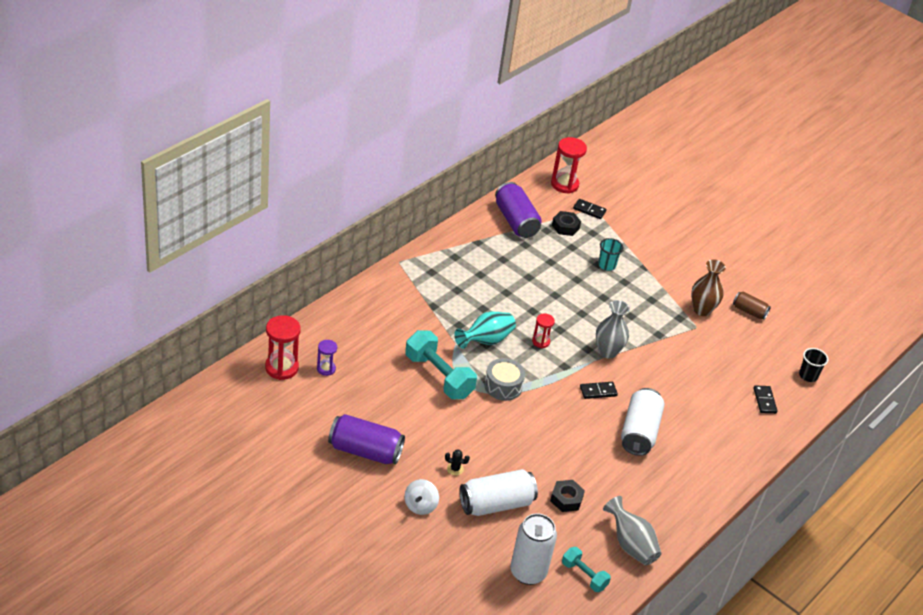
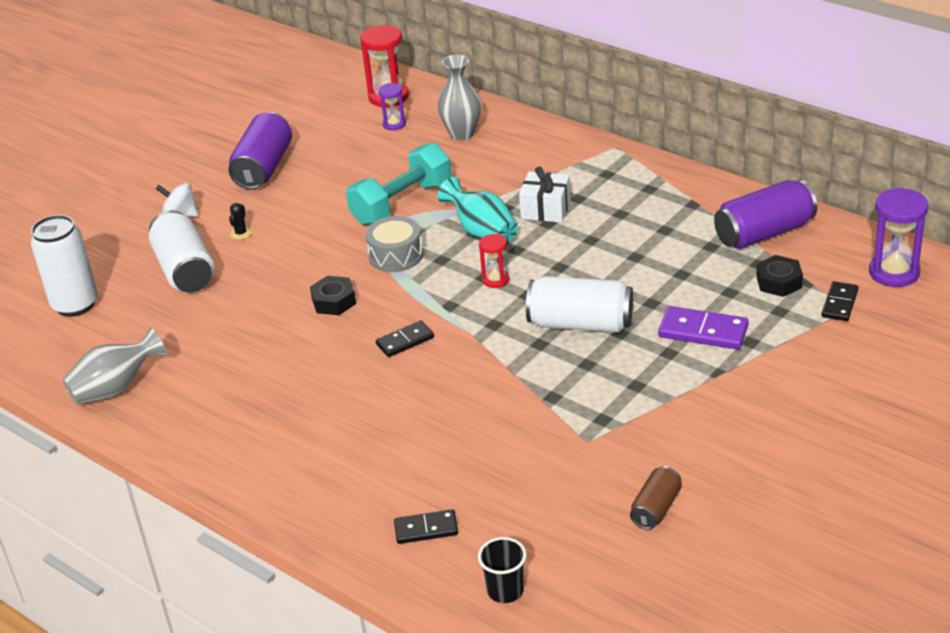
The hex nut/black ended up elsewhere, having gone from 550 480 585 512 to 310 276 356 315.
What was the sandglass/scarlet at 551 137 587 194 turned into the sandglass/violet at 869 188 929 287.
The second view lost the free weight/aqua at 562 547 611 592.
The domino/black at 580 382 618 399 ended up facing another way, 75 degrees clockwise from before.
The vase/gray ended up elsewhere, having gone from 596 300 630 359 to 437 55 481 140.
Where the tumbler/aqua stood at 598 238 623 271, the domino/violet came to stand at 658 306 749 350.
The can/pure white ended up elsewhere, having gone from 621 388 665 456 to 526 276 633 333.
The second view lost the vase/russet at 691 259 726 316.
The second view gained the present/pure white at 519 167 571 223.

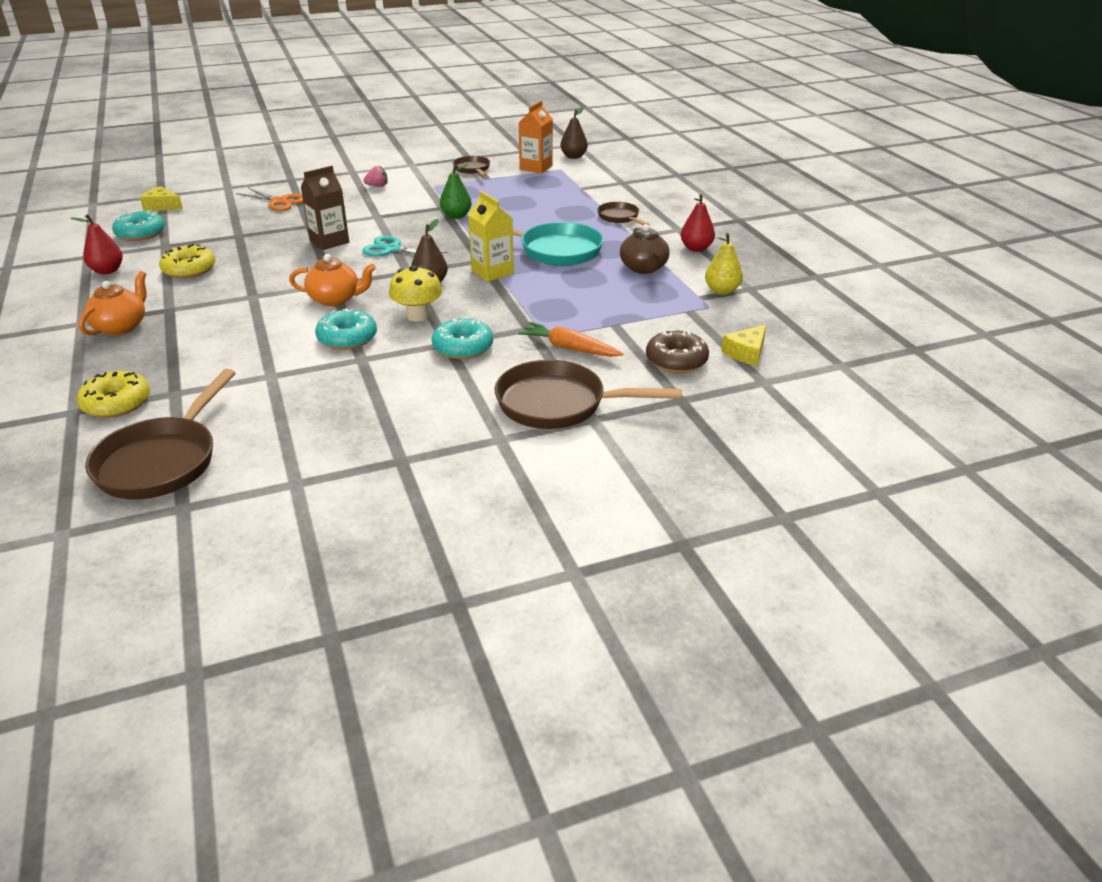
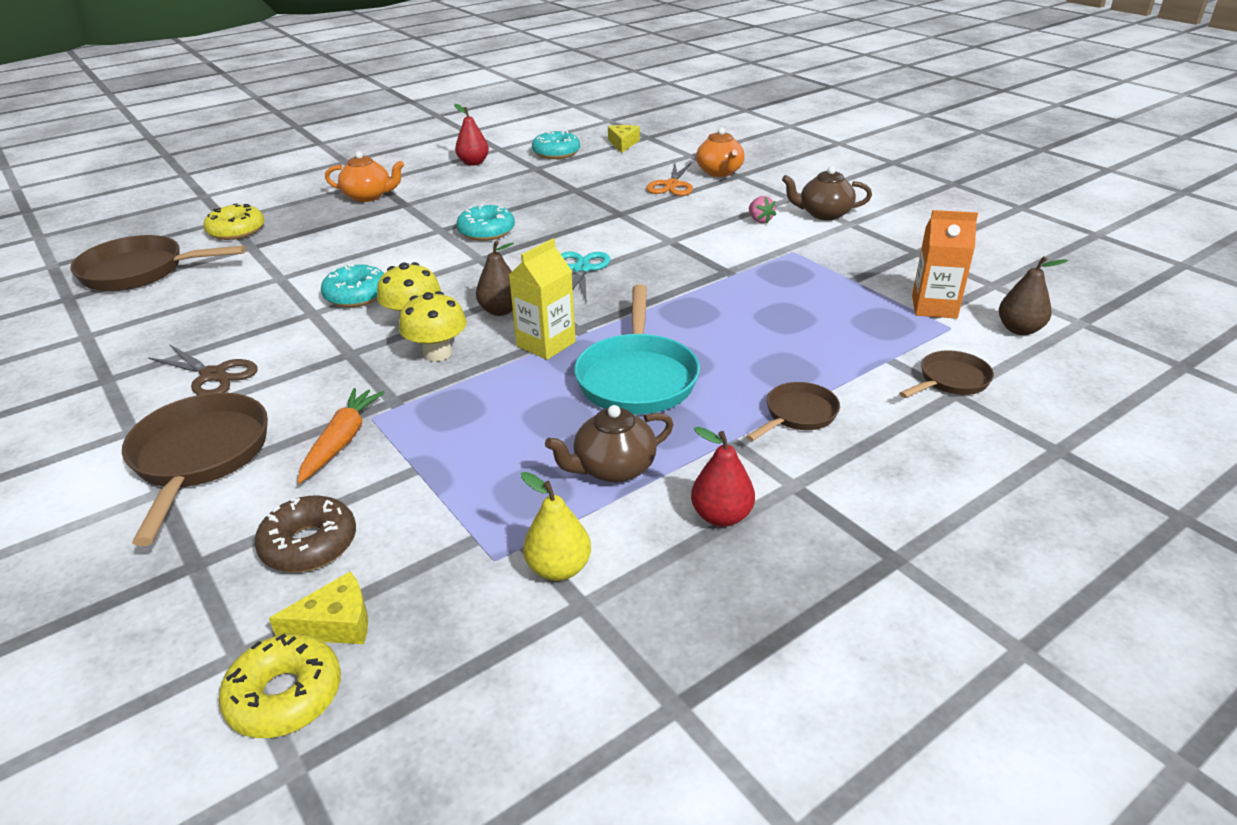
The glazed donut/bright yellow ended up elsewhere, having gone from 159 244 216 278 to 218 634 341 738.
The teapot/orange ended up elsewhere, having gone from 289 254 376 306 to 696 128 745 177.
The second view lost the carton/russet at 301 166 349 250.
The glazed donut/aqua ended up elsewhere, having gone from 432 317 493 359 to 456 204 515 241.
The second view lost the pear fruit/green at 440 164 472 219.
The frying pan/russet ended up elsewhere, having gone from 453 156 490 177 to 899 350 994 398.
The cheese/bright yellow at 721 325 766 366 ended up facing another way, 135 degrees clockwise from before.
The second view gained the scissors/russet at 148 344 258 395.
The second view gained the mushroom/bright yellow at 399 291 467 362.
The second view gained the teapot/russet at 782 166 872 220.

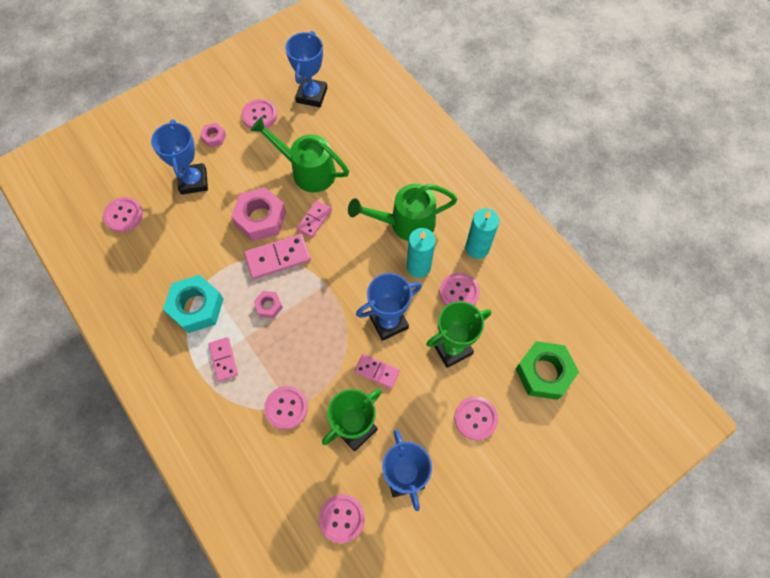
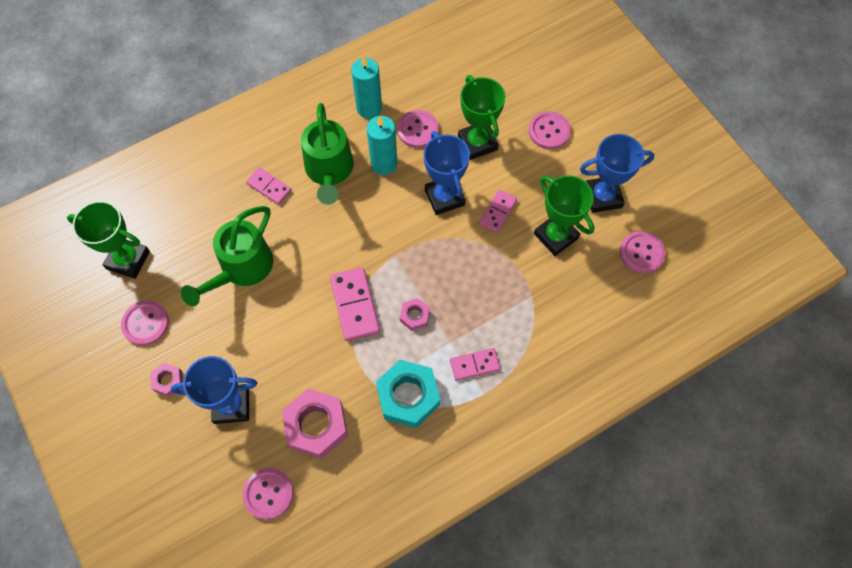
The hex nut/rosy ended up elsewhere, having gone from 231 187 286 241 to 282 388 348 459.
The second view lost the button/rosy at 264 386 308 430.
What was the prize cup/blue at 285 31 327 107 turned into the prize cup/green at 67 201 150 279.
The domino/rosy ended up elsewhere, having gone from 297 200 332 238 to 246 167 292 205.
The second view lost the hex nut/green at 516 341 579 400.

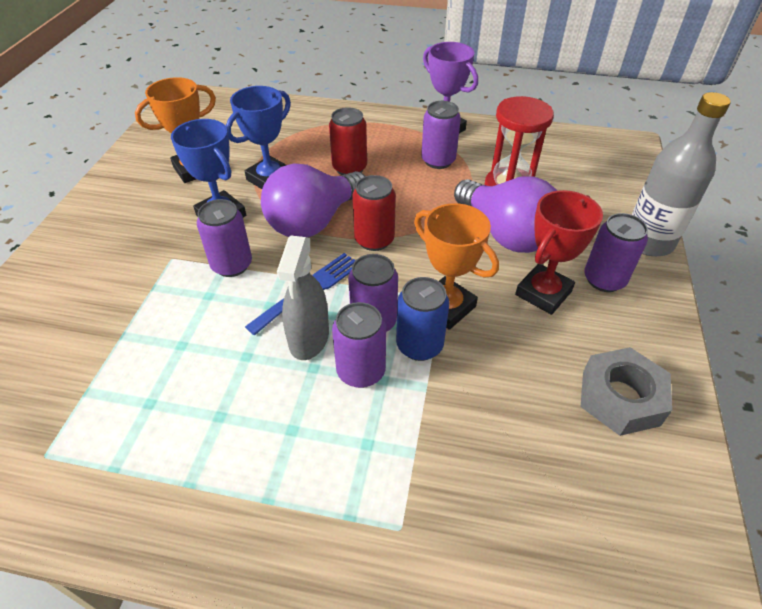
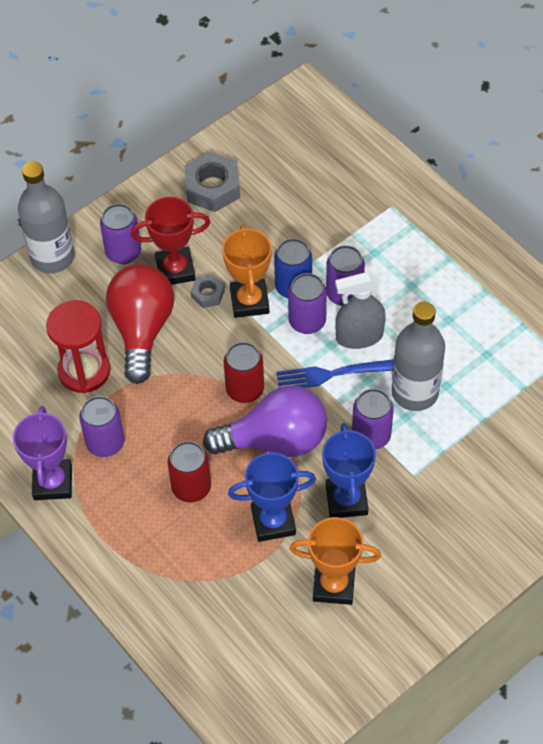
The sprayer/gray at 277 236 329 360 ended up facing another way, 150 degrees counterclockwise from before.
What was the bulb/violet at 454 176 557 253 turned into the bulb/scarlet at 106 264 174 384.
The second view gained the hex nut/gray at 191 274 225 308.
The second view gained the flask/gray at 392 302 445 411.

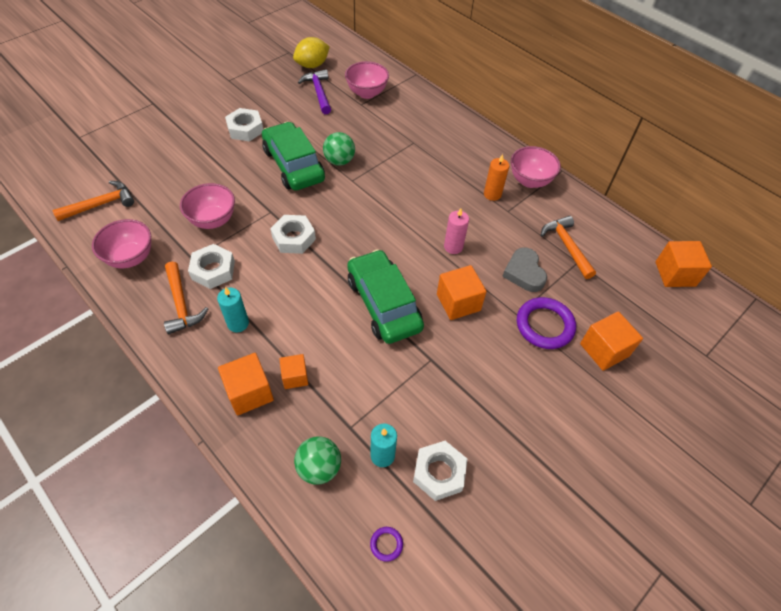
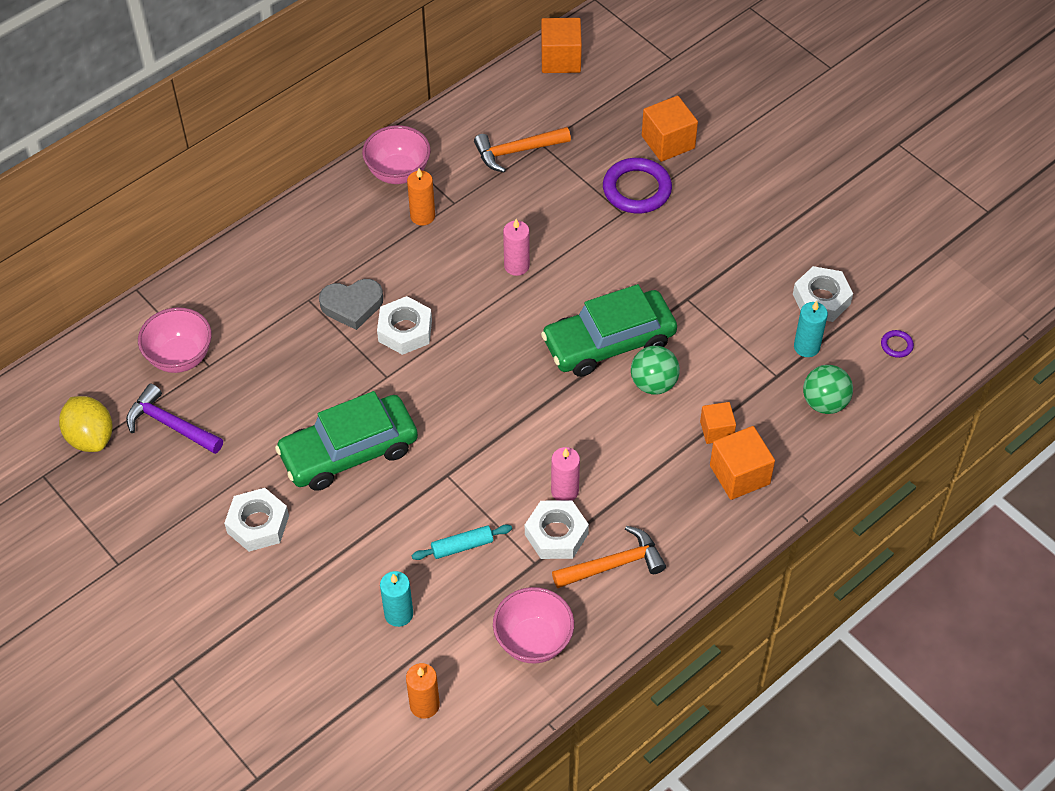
Where the claw hammer/orange stood at 52 181 134 221, the wax candle/orange came to stand at 406 663 440 719.
Where the serving bowl/rosy stood at 180 183 235 229, the rolling pin/aqua came to stand at 412 524 512 560.
The wax candle/aqua ended up elsewhere, having gone from 217 287 249 332 to 380 571 413 627.
The hex nut/pure white ended up elsewhere, having gone from 270 215 316 254 to 377 296 432 355.
The claw hammer/violet at 298 69 331 114 ended up facing another way, 45 degrees clockwise from before.
The ball/green ended up elsewhere, having gone from 323 132 355 166 to 631 346 680 394.
The second view lost the block/orange at 437 265 487 320.
The heart shape/gray ended up elsewhere, having gone from 502 248 547 292 to 319 279 383 330.
The second view gained the wax candle/rosy at 551 447 580 501.

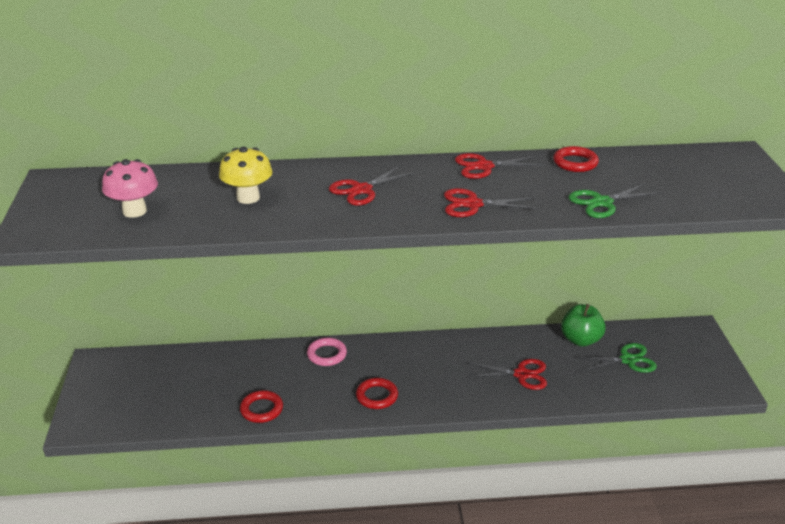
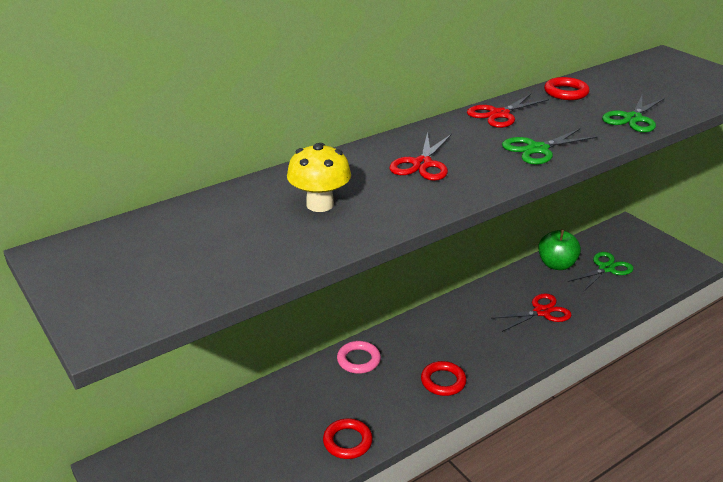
The second view lost the mushroom/rosy at 102 159 158 218.
What was the scissors/scarlet at 444 188 539 217 turned into the scissors/green at 502 129 598 165.

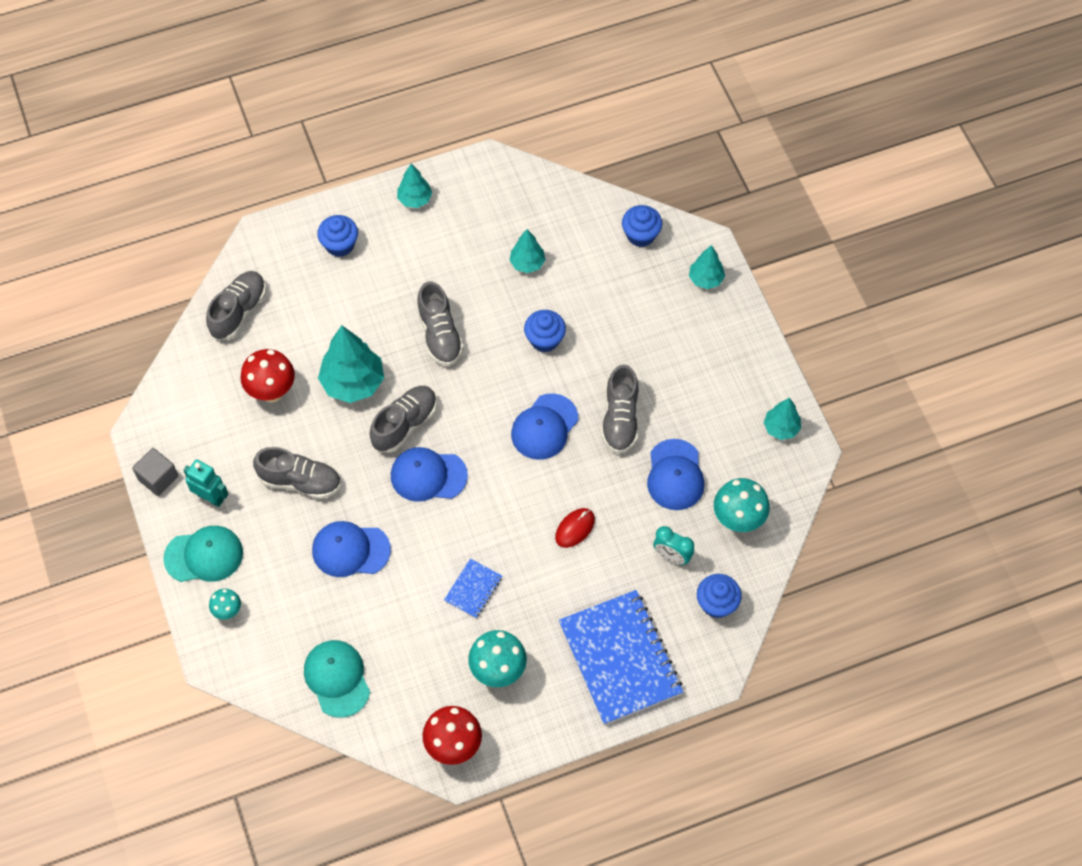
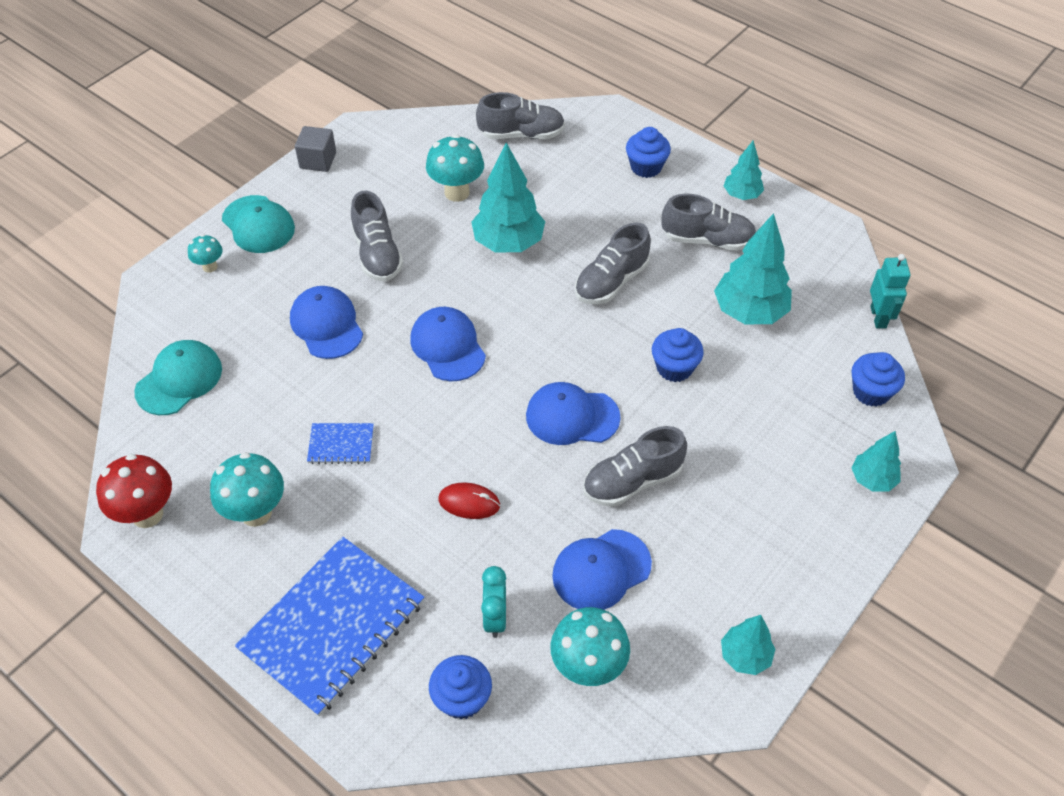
The robot/aqua ended up elsewhere, having gone from 184 459 228 507 to 870 254 910 329.
What was the mushroom/scarlet at 240 349 295 403 turned into the mushroom/aqua at 426 134 484 202.
The shoe/gray ended up elsewhere, having gone from 370 386 437 453 to 662 194 756 251.
The size of the toy tree/aqua at 509 229 546 273 changed by a factor of 1.76.

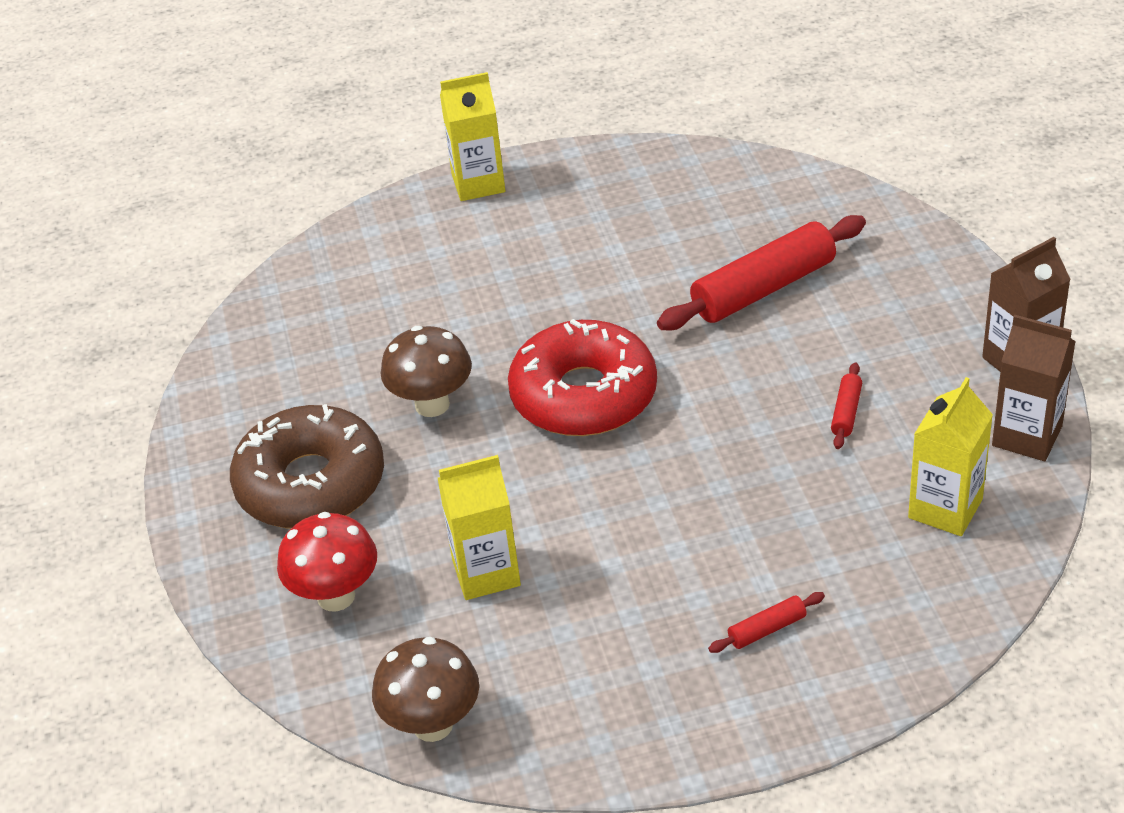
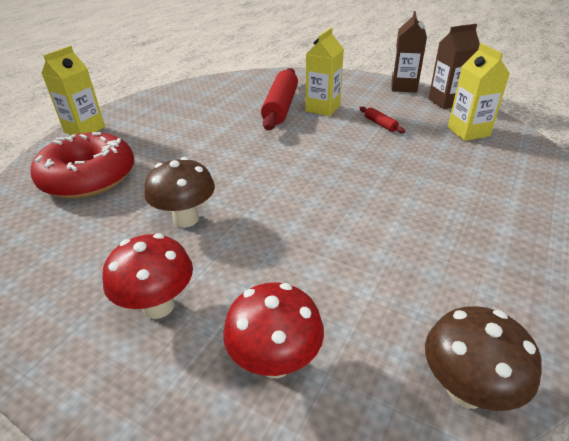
Where the glazed donut/russet stood at 230 404 384 529, the mushroom/scarlet came to stand at 102 233 193 319.
The carton/bright yellow ended up elsewhere, having gone from 438 455 521 600 to 305 28 344 116.
The glazed donut/scarlet ended up elsewhere, having gone from 508 319 657 436 to 30 132 134 199.
The second view lost the rolling pin/scarlet at 708 592 825 653.

